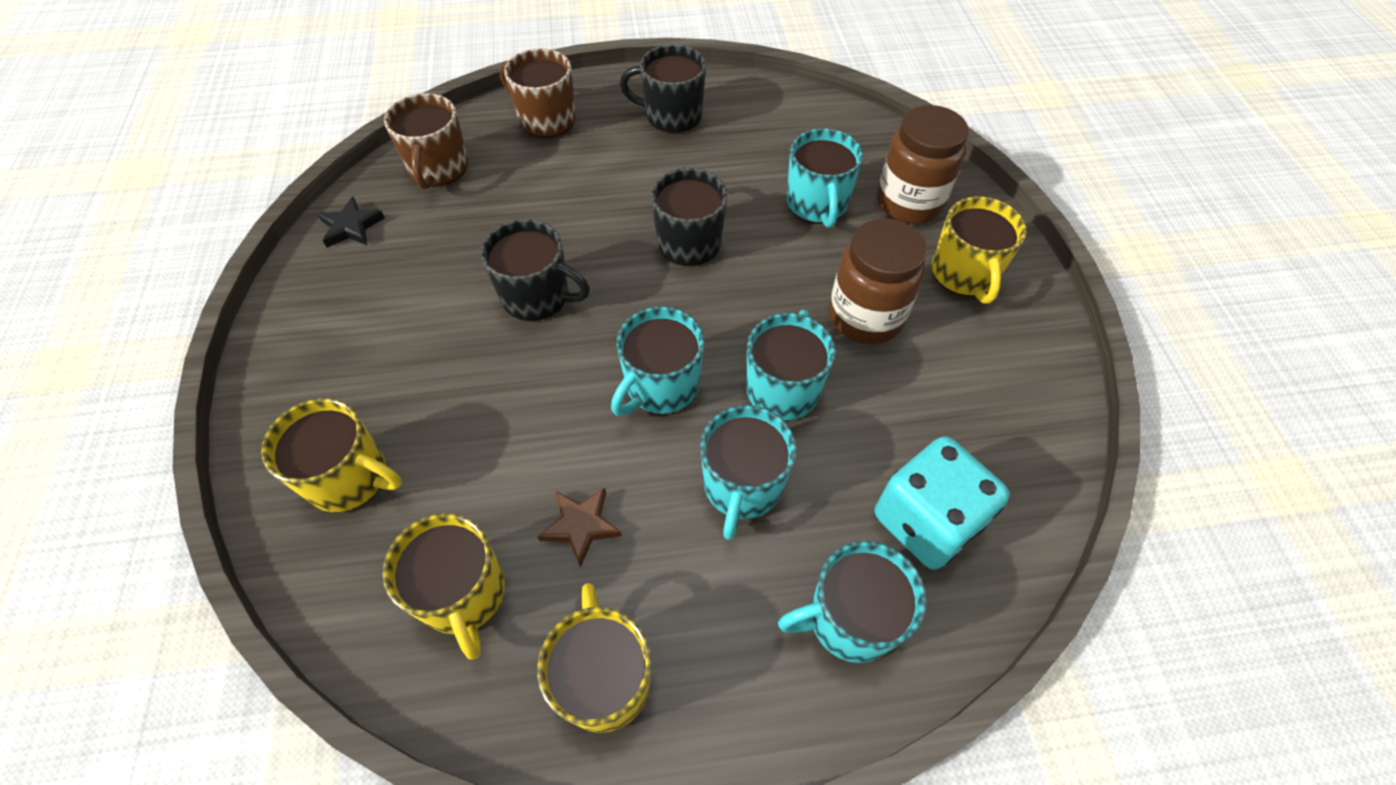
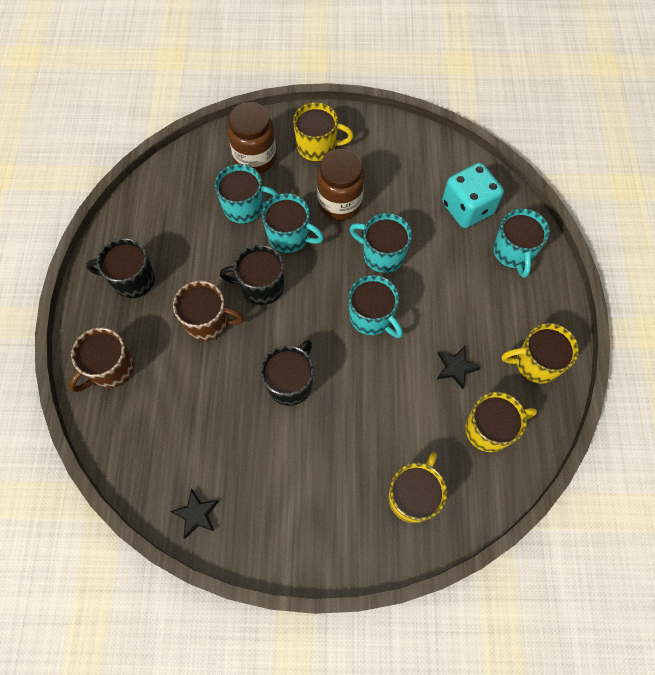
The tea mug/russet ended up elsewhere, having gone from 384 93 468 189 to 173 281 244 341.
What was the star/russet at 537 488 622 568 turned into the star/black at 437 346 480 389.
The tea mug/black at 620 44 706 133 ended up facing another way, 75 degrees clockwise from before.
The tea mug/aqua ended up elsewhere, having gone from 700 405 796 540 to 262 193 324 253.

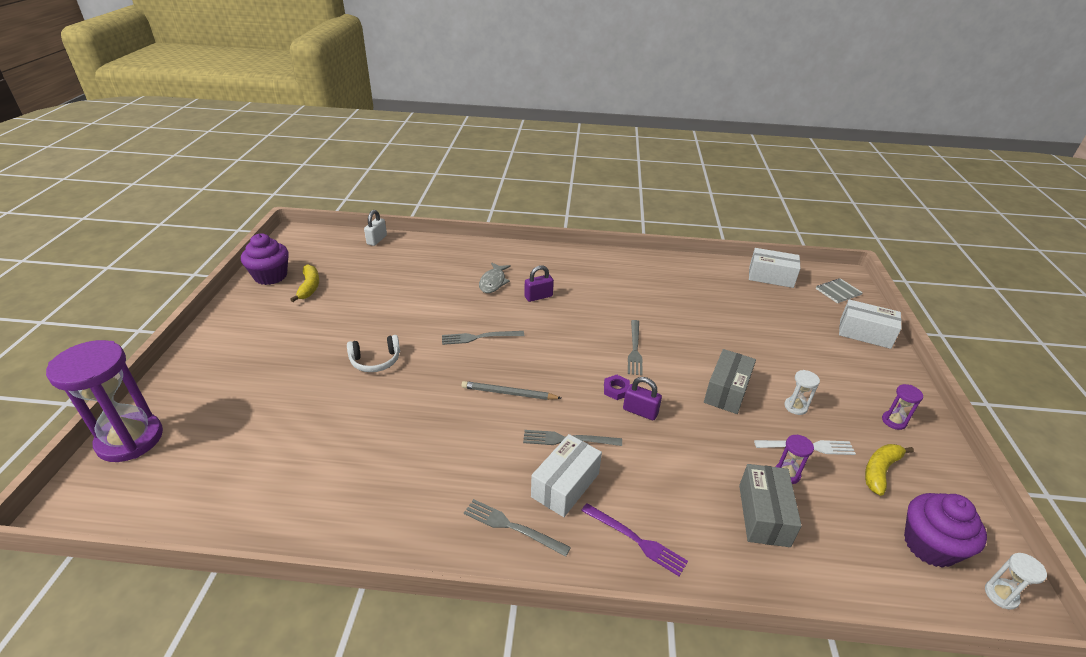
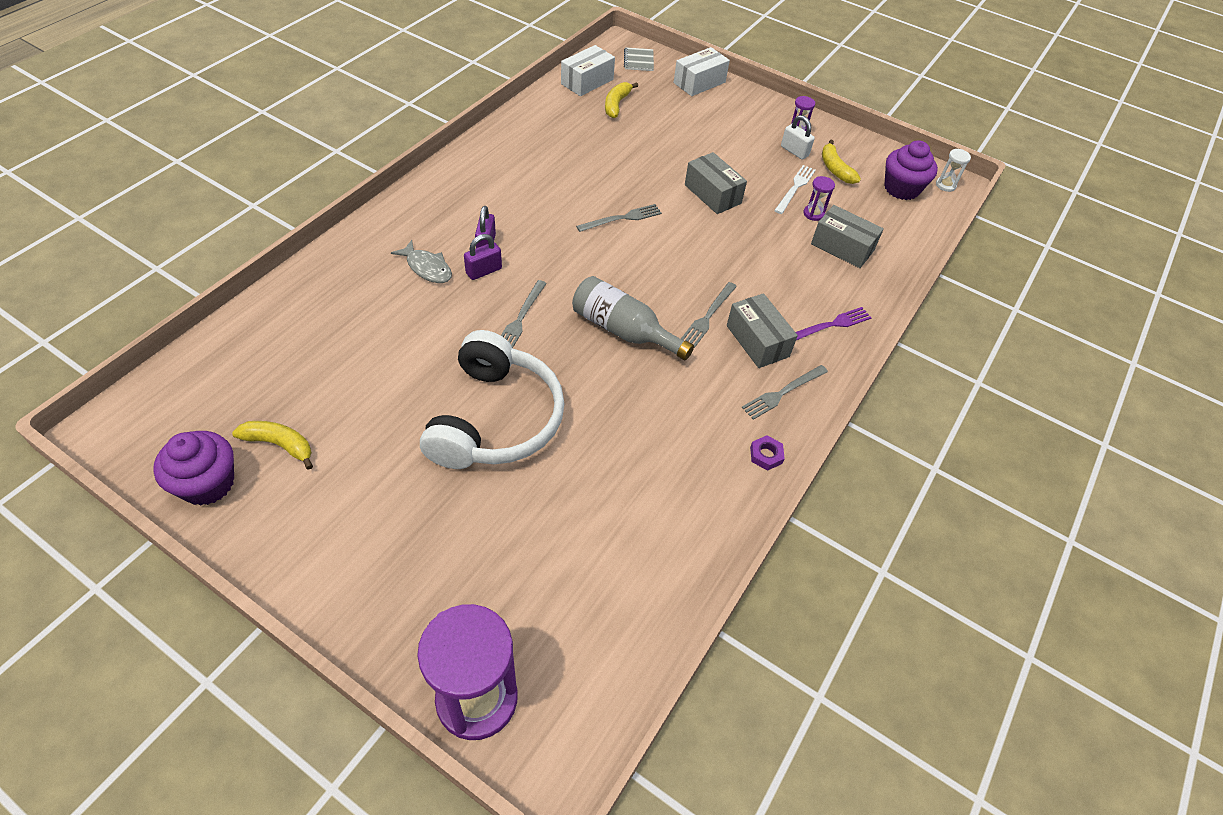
The size of the headphones/pure white at 347 335 400 372 changed by a factor of 2.17.
The small lock/pure white ended up elsewhere, having gone from 364 210 387 246 to 781 115 815 159.
Where the wooden pencil/gray stood at 461 381 561 400, the flask/gray came to stand at 572 276 694 360.
What was the package/pure white at 531 434 602 517 turned into the package/gray at 727 293 798 368.
The hex nut/violet ended up elsewhere, having gone from 604 375 630 400 to 750 435 785 471.
The small lock/violet ended up elsewhere, having gone from 623 377 662 420 to 464 234 502 280.
The table fork/gray at 628 320 642 376 ended up facing another way, 60 degrees counterclockwise from before.
The second view lost the sandglass/pure white at 784 370 820 415.
The second view gained the banana fruit/bright yellow at 605 82 638 118.

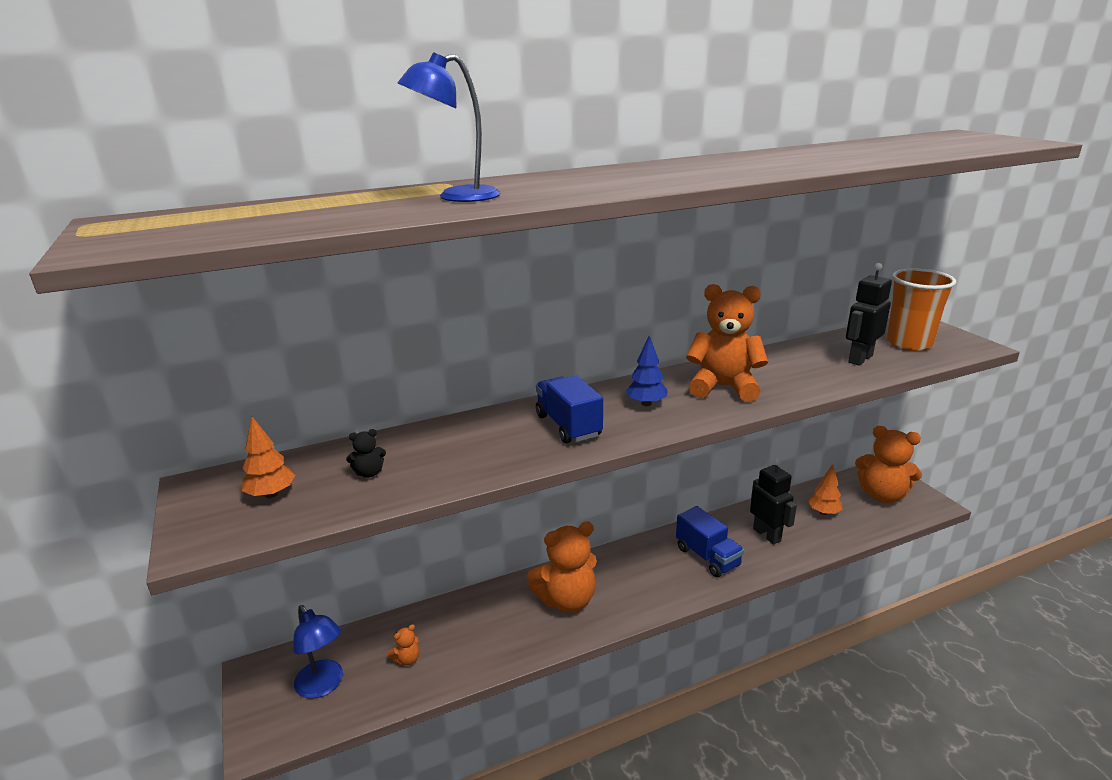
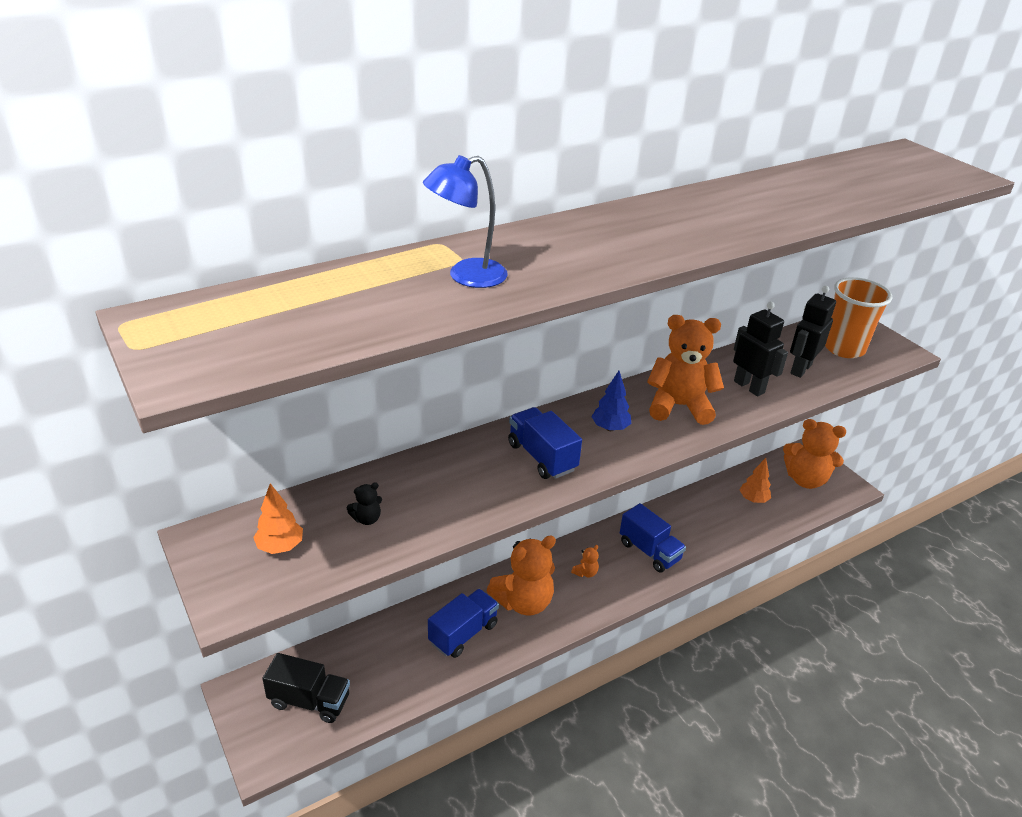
Where the reading lamp/blue stood at 293 605 343 699, the lorry/black came to stand at 262 653 350 723.
The teddy/orange ended up elsewhere, having gone from 388 624 419 665 to 571 545 599 577.
The robot/black ended up elsewhere, having gone from 750 459 797 545 to 733 302 788 397.
The second view gained the lorry/blue at 428 589 499 658.

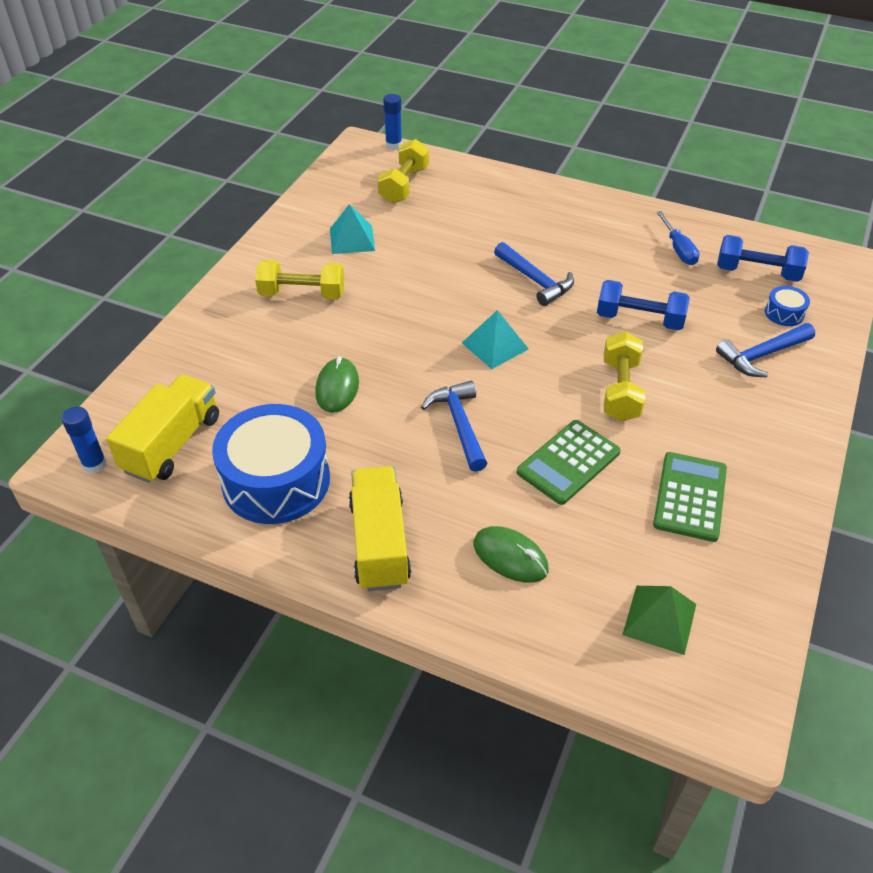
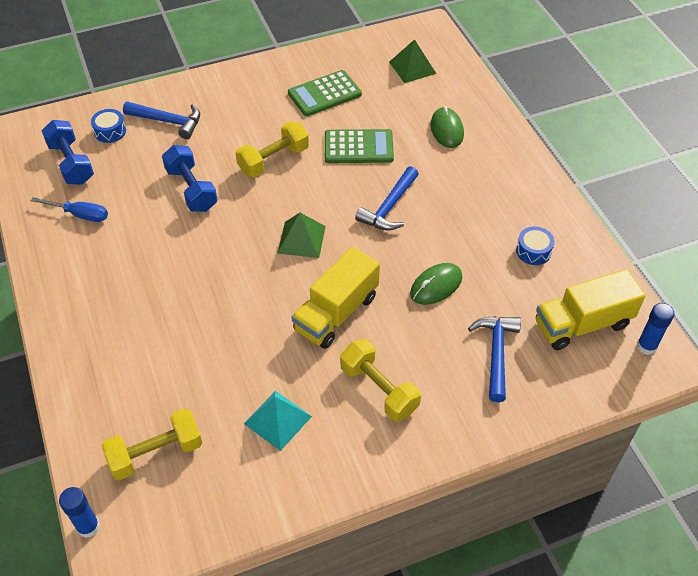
The size of the drum/blue at 212 404 330 524 changed by a factor of 0.42.
The lorry/bright yellow ended up elsewhere, having gone from 349 466 411 591 to 292 247 380 349.
What was the pyramid shape/aqua at 462 310 528 369 turned into the pyramid shape/green at 277 213 326 258.
The claw hammer/blue ended up elsewhere, having gone from 494 242 574 306 to 468 316 521 402.
The flat screwdriver/blue at 656 211 700 265 ended up facing another way, 75 degrees clockwise from before.

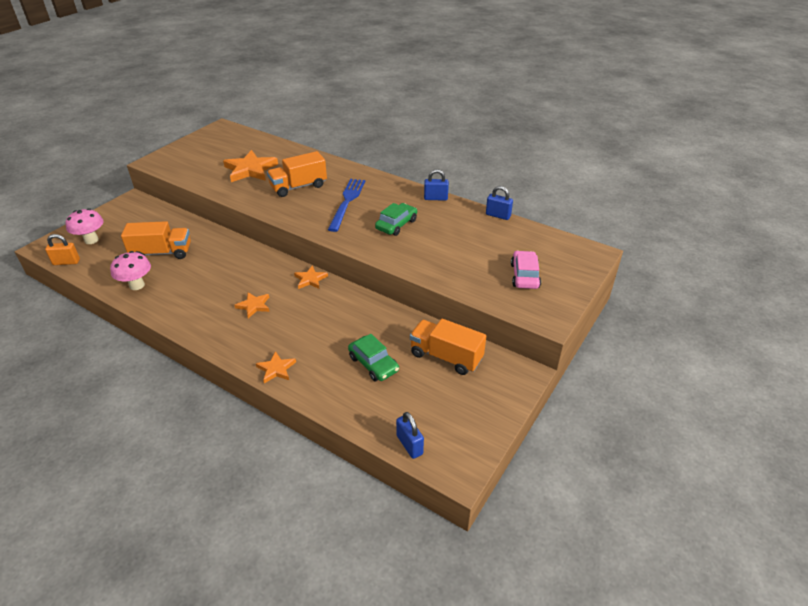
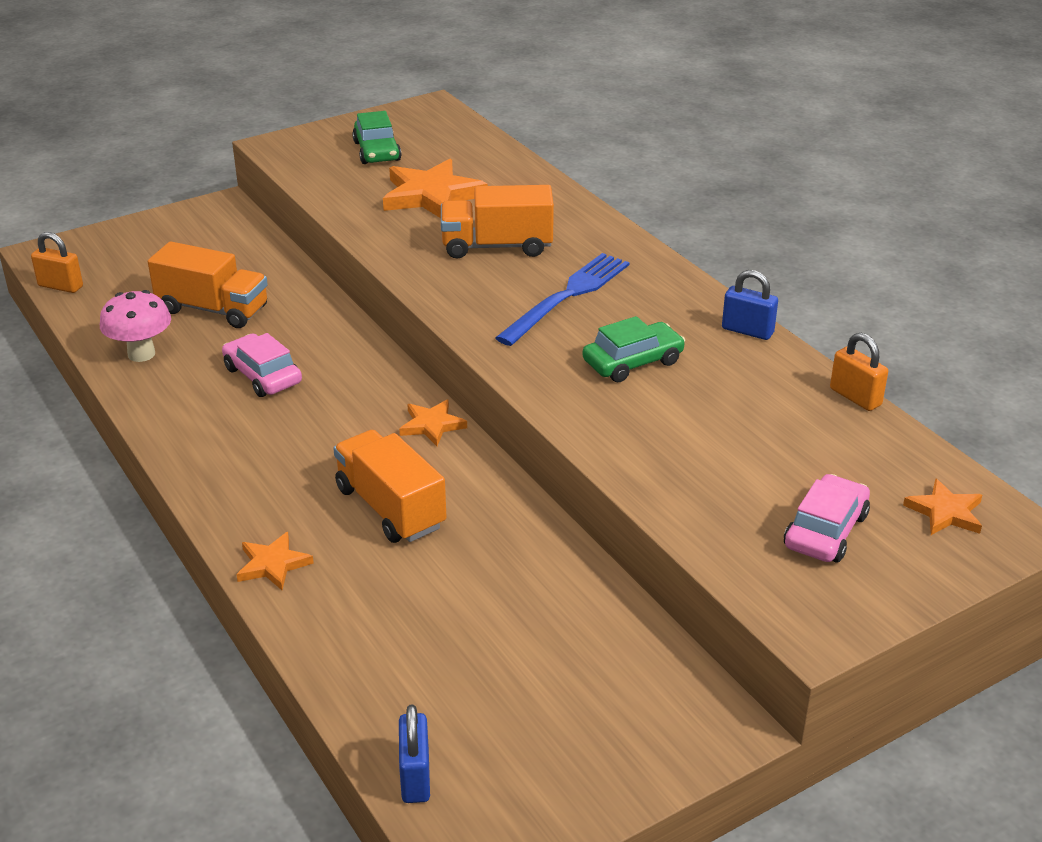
The second view lost the mushroom/rosy at 66 208 103 244.
The star/orange ended up elsewhere, having gone from 234 292 270 318 to 903 478 982 535.
The car/green ended up elsewhere, having gone from 348 334 399 381 to 352 111 401 164.
The lorry/orange ended up elsewhere, having gone from 410 319 486 375 to 333 430 446 543.
What was the small lock/blue at 486 186 513 220 turned into the small lock/orange at 830 333 888 411.
The second view gained the car/rosy at 222 333 302 397.

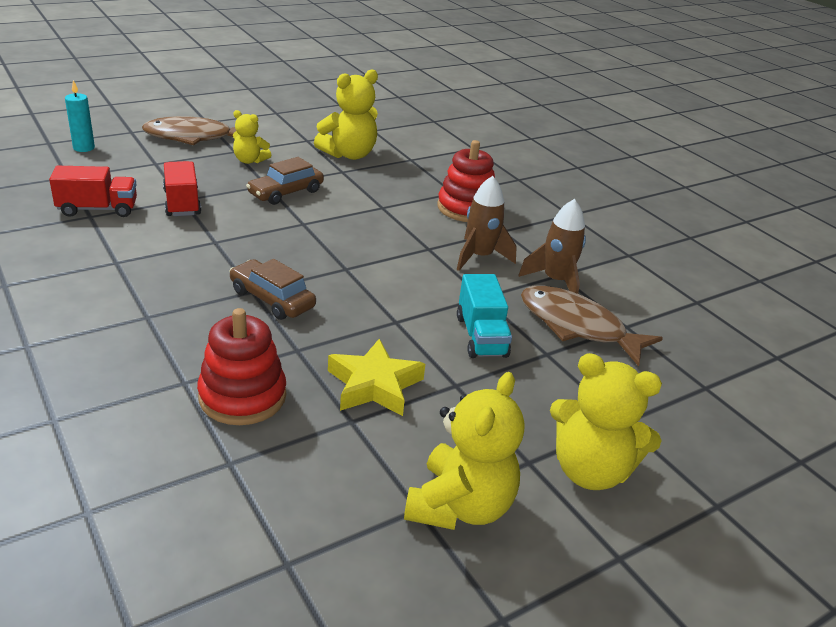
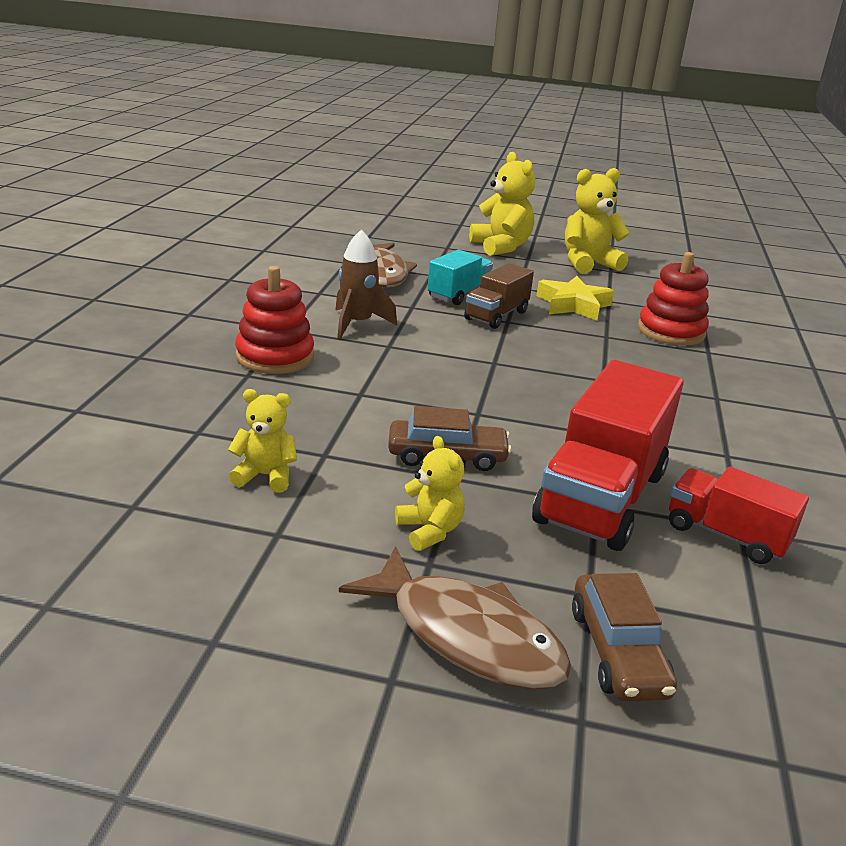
The second view lost the wax candle/aqua at 65 80 95 152.
The size of the lorry/scarlet at 163 161 201 216 changed by a factor of 1.75.
The car/russet ended up elsewhere, having gone from 229 259 316 320 to 572 573 677 702.
The size of the teddy/bright yellow at 314 69 378 160 changed by a factor of 0.58.
The second view lost the rocket/russet at 518 199 586 294.
The second view gained the lorry/russet at 464 263 534 329.

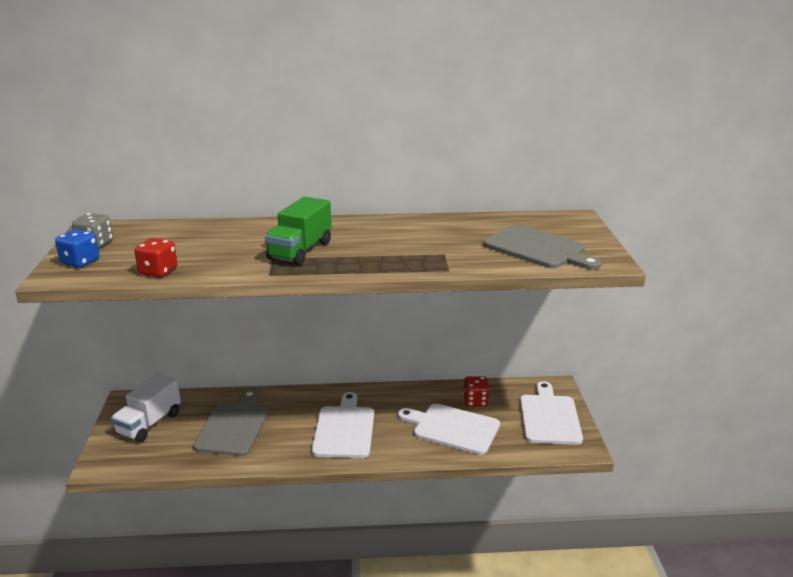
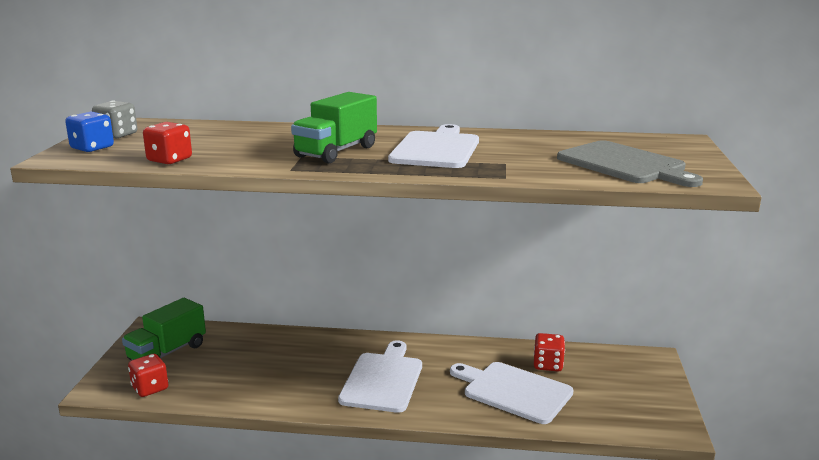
What was the lorry/pure white at 111 373 181 443 turned into the lorry/green at 122 298 206 360.
The second view lost the cutting board/gray at 193 390 269 456.
The cutting board/pure white ended up elsewhere, having gone from 520 381 583 445 to 388 124 479 168.
The second view gained the game die/scarlet at 128 354 168 397.

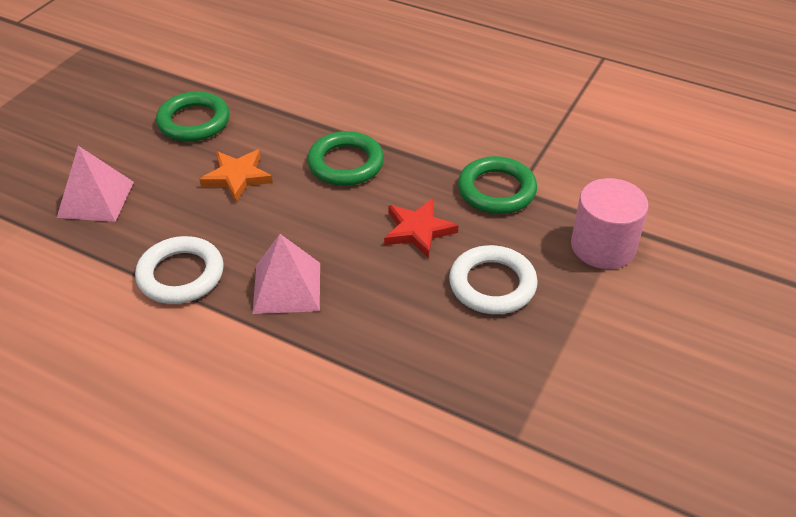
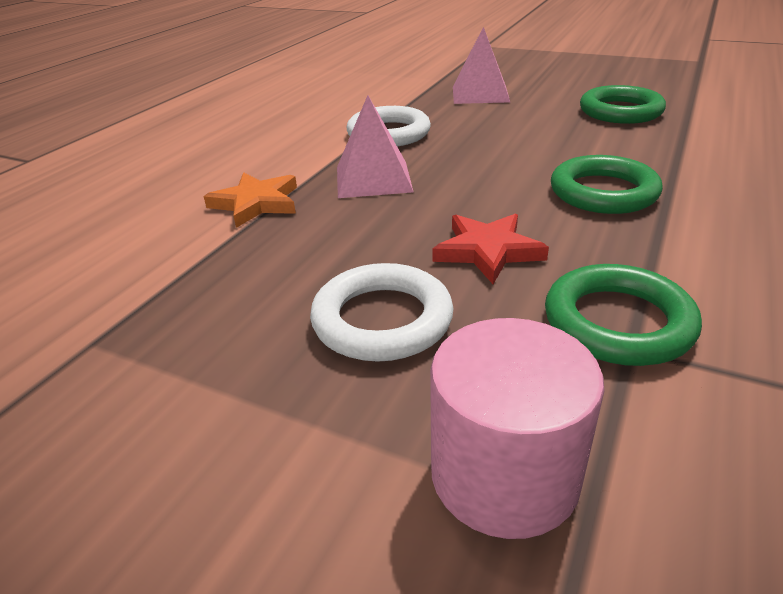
The star/orange ended up elsewhere, having gone from 199 150 273 202 to 204 172 297 228.

